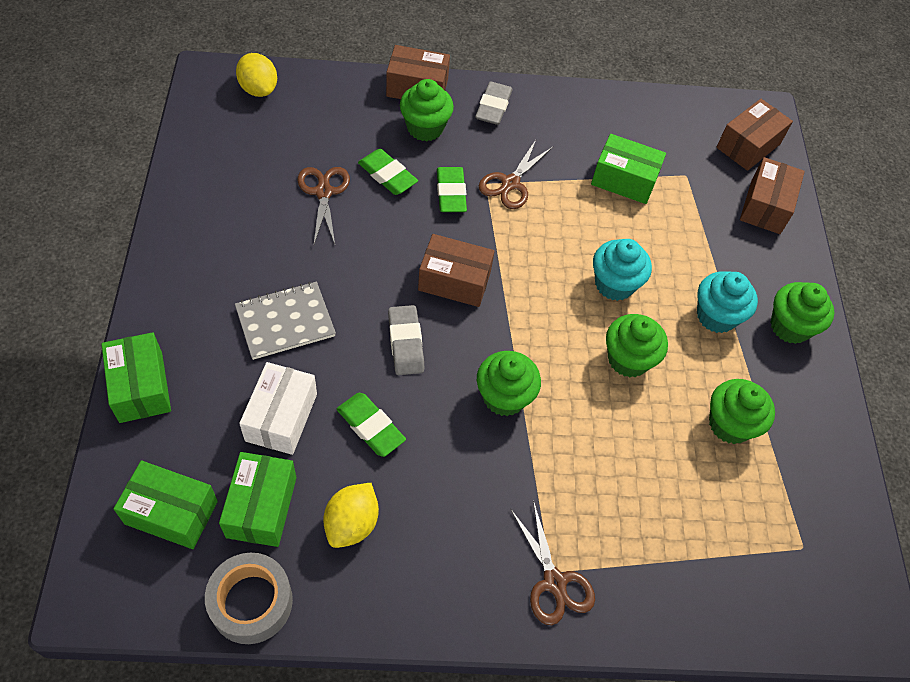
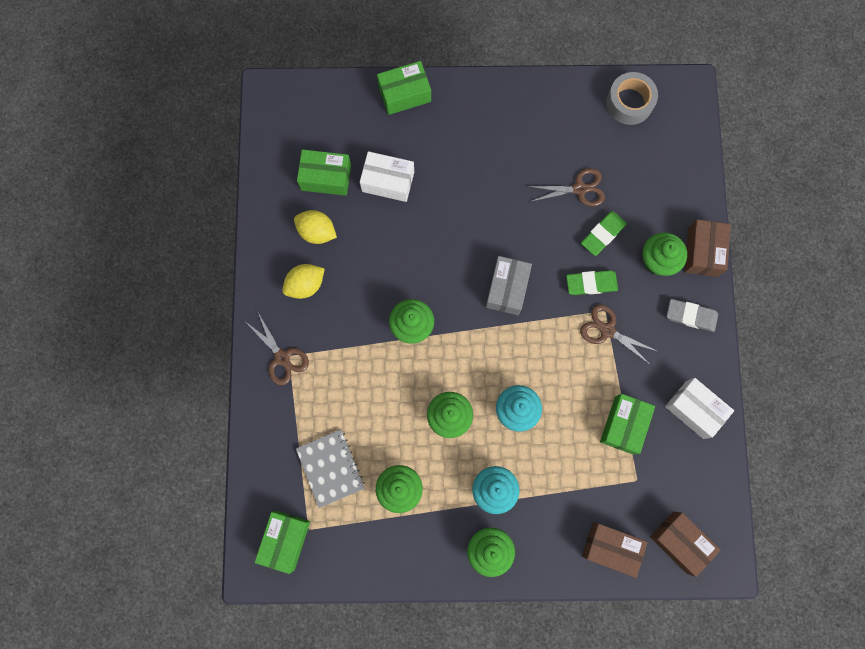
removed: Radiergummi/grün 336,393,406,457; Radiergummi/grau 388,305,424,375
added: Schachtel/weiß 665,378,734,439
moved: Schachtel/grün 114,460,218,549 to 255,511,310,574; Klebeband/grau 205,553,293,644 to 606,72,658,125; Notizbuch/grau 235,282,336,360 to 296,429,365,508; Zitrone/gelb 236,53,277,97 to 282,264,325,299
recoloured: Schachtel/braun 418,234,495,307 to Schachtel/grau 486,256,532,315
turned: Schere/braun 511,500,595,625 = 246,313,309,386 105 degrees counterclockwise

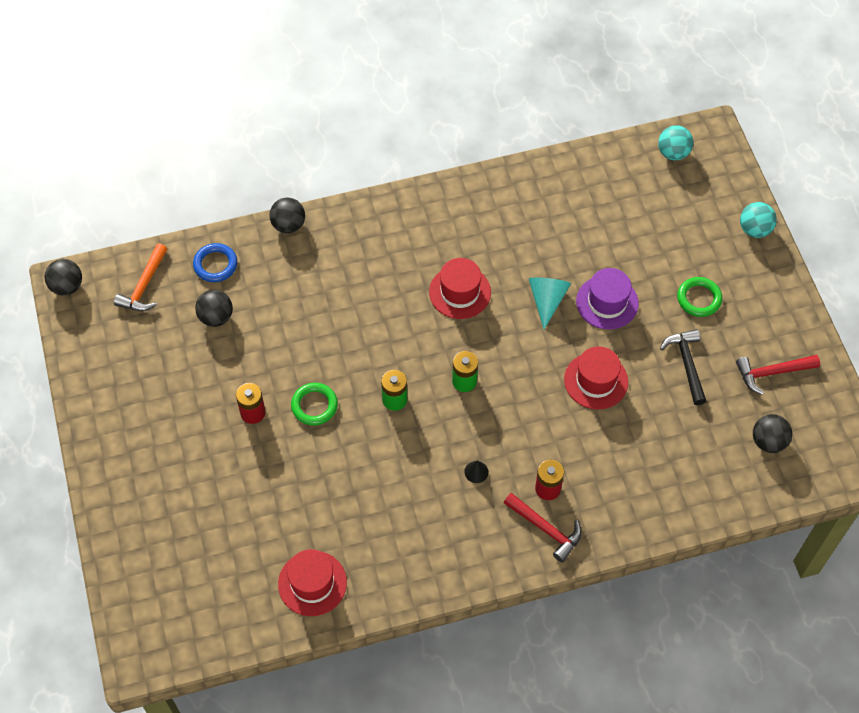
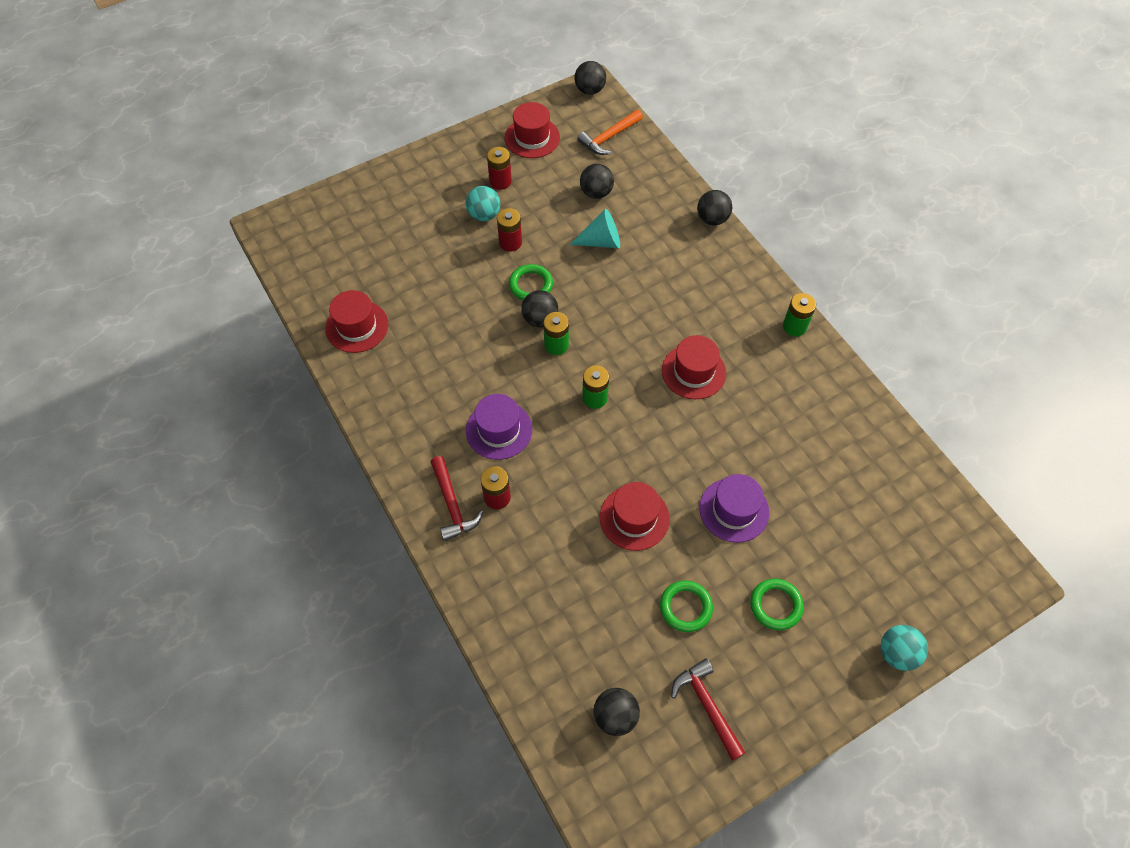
removed: Ring/blau 193,243,237,282
added: Batterie/rot 487,147,512,190; Hut/rot 505,102,560,158; Ball/schwarz 521,290,558,327; Batterie/grün 783,293,816,337
moved: Kegel/türkis 529,277,571,329 to 570,209,620,248; Ball/türkis 658,125,693,160 to 466,186,500,221
replaced: Kegel/schwarz 464,461,489,483 to Hut/lila 466,394,532,460; Hammer/schwarz 660,329,706,405 to Ring/grün 660,580,713,632
turned: Hammer/orange 114,243,167,311 = 577,110,643,155 45 degrees counterclockwise; Hammer/rot 504,493,582,563 = 431,456,483,541 45 degrees counterclockwise

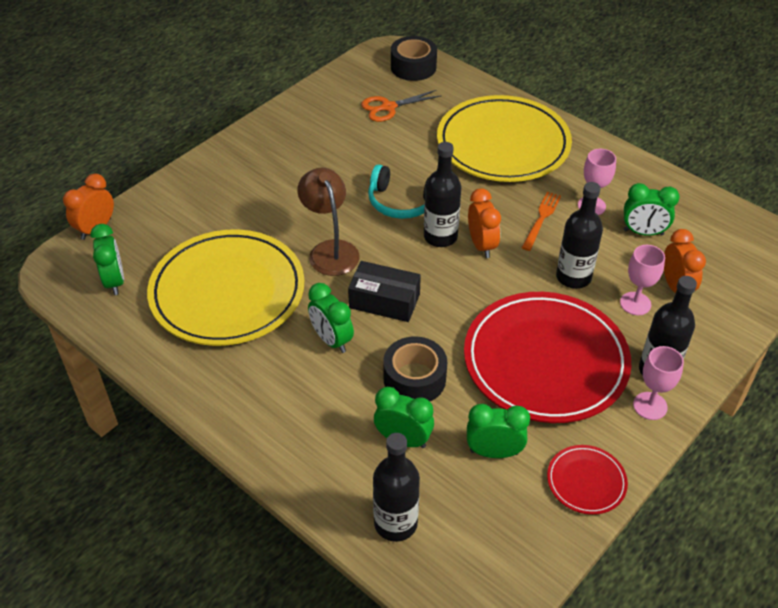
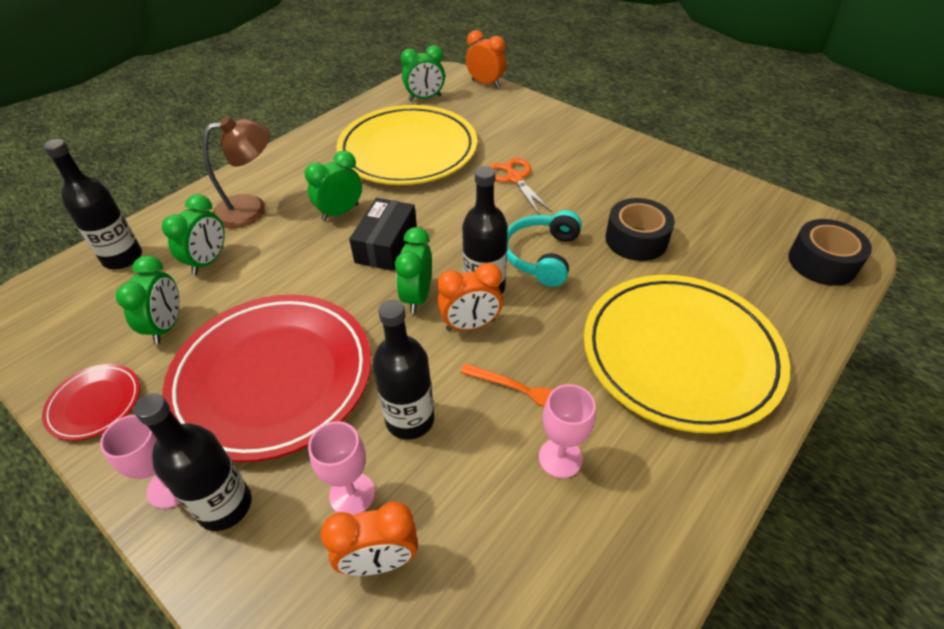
moved: Lampe/braun 297,168,360,276 to 203,117,270,228; Schere/orange 361,90,442,122 to 489,158,552,215; Klebeband/schwarz 383,336,447,401 to 606,198,675,261; Wecker/grün 624,183,680,236 to 395,227,432,313

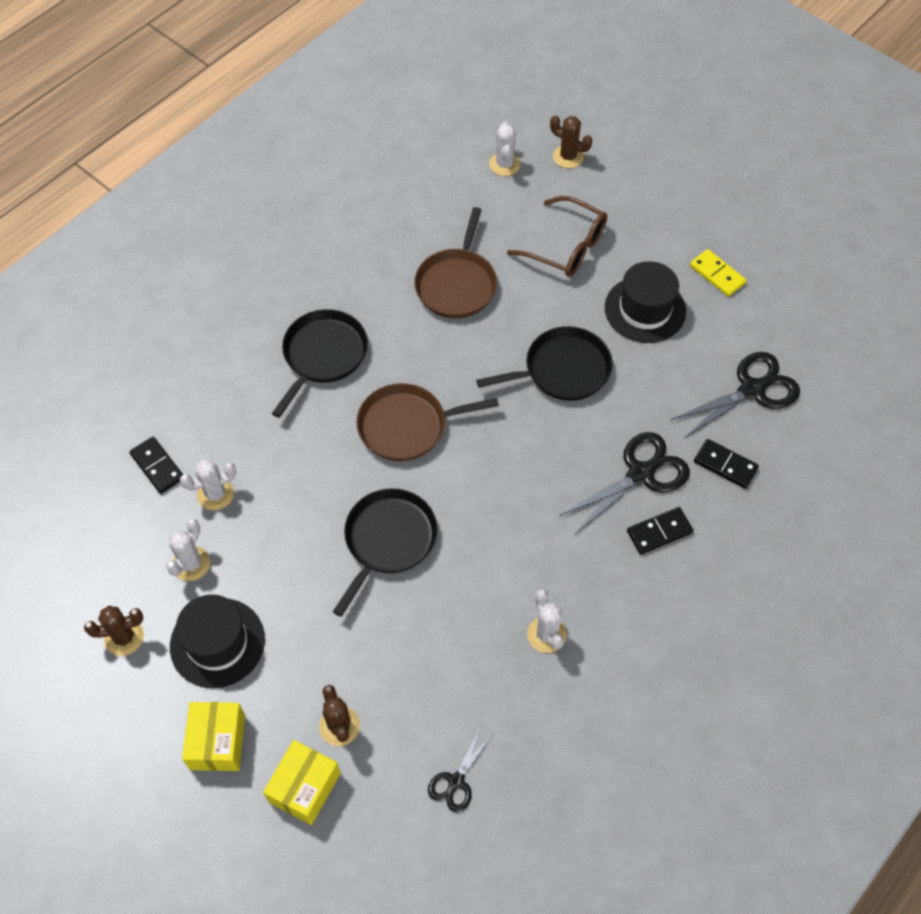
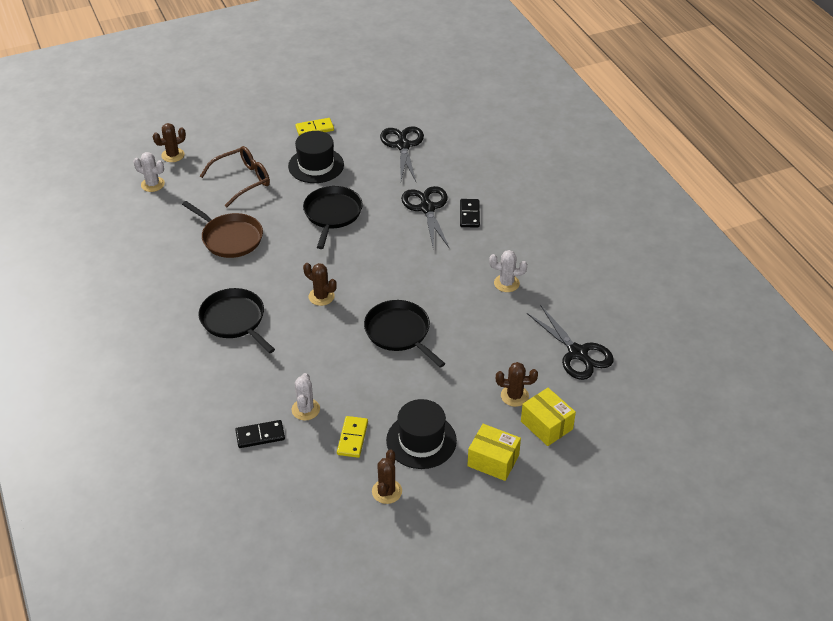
removed: Dominostein/schwarz 694,439,759,489
replaced: Kaktus/weiß 166,519,210,581 to Dominostein/gelb 337,416,368,458; Pfanne/braun 356,383,499,461 to Kaktus/braun 303,263,337,306
resized: Schere/schwarz 428,726,493,812 = 527,305,614,380 x1.81

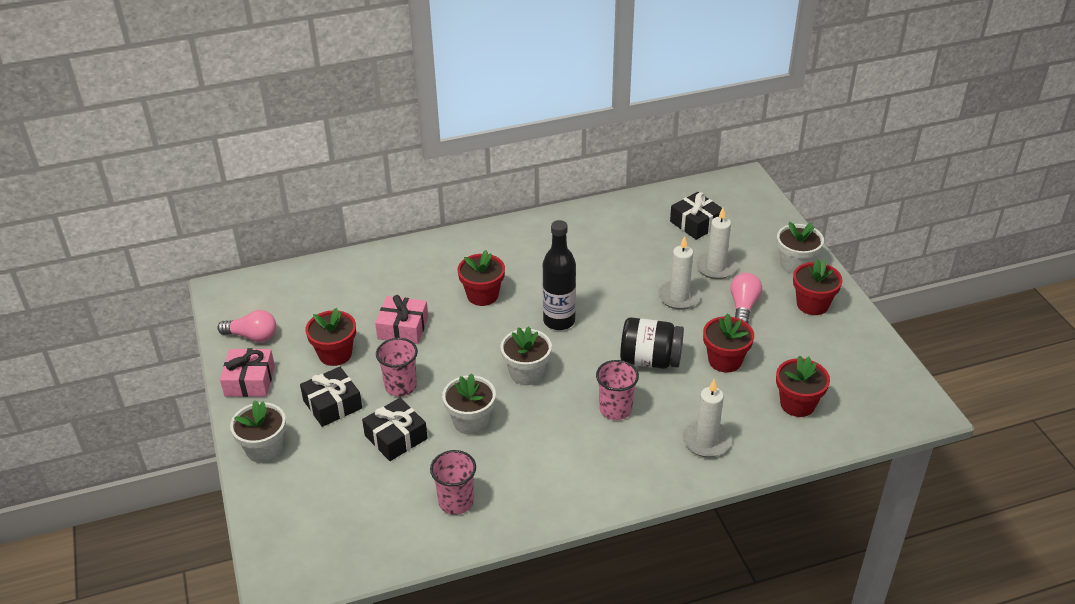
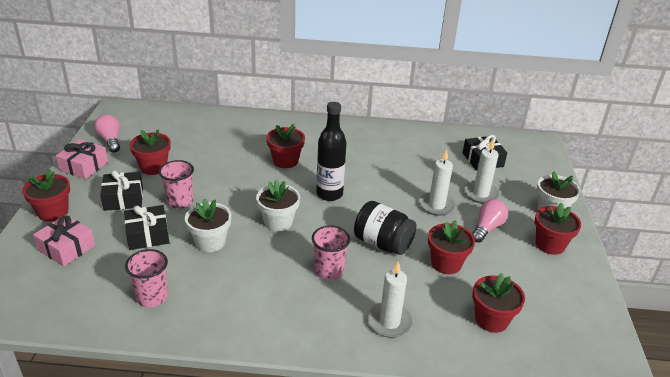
moved: Geschenk/rosa 375,295,428,344 to 33,215,95,266
recoloured: Blumentopf/weiß 230,400,286,463 to Blumentopf/rot 22,169,70,222
turned: Glühbirne/rosa 217,310,276,342 = 94,114,120,152 150 degrees counterclockwise

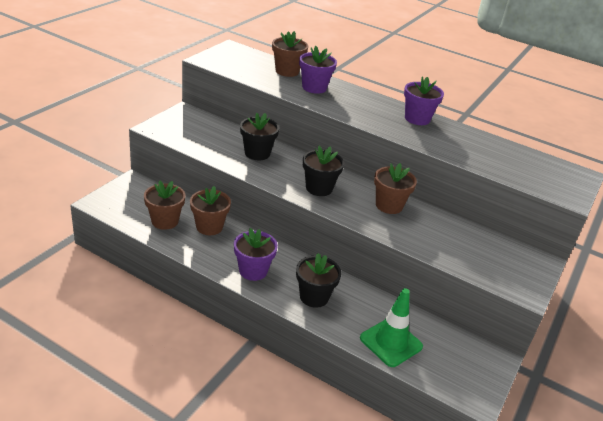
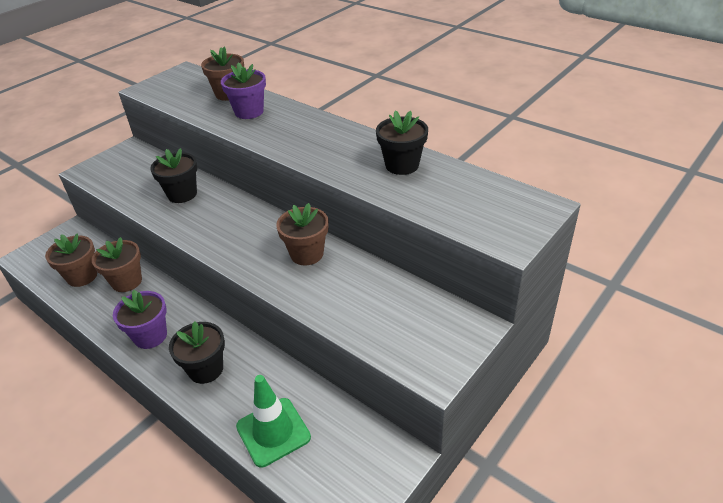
removed: Blumentopf/lila 404,76,444,125
moved: Blumentopf/schwarz 303,146,344,196 to 376,110,428,175

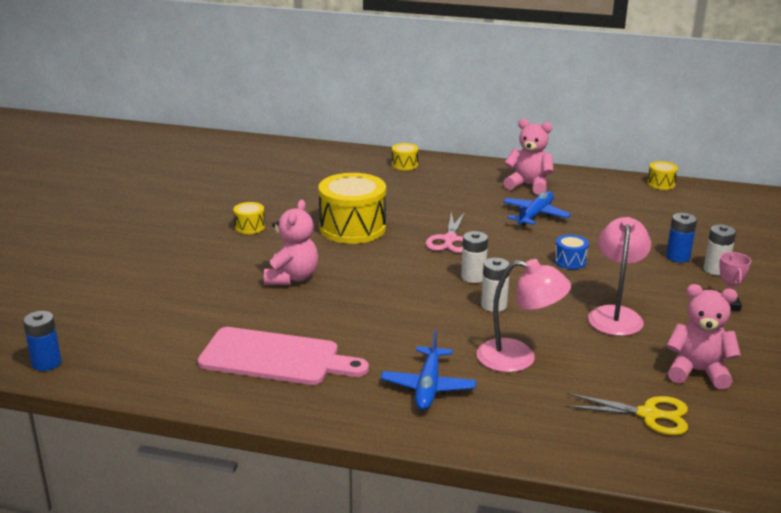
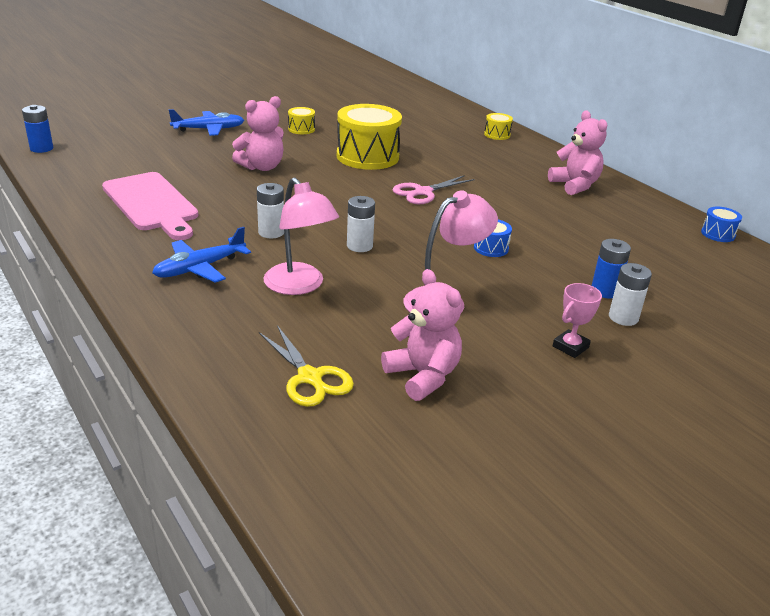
moved: Batterie/weiß 461,231,488,283 to 257,183,284,238; Flugzeug/blau 503,191,571,226 to 168,109,244,136
recoloured: Trommel/gelb 647,161,678,190 to Trommel/blau 701,207,742,242

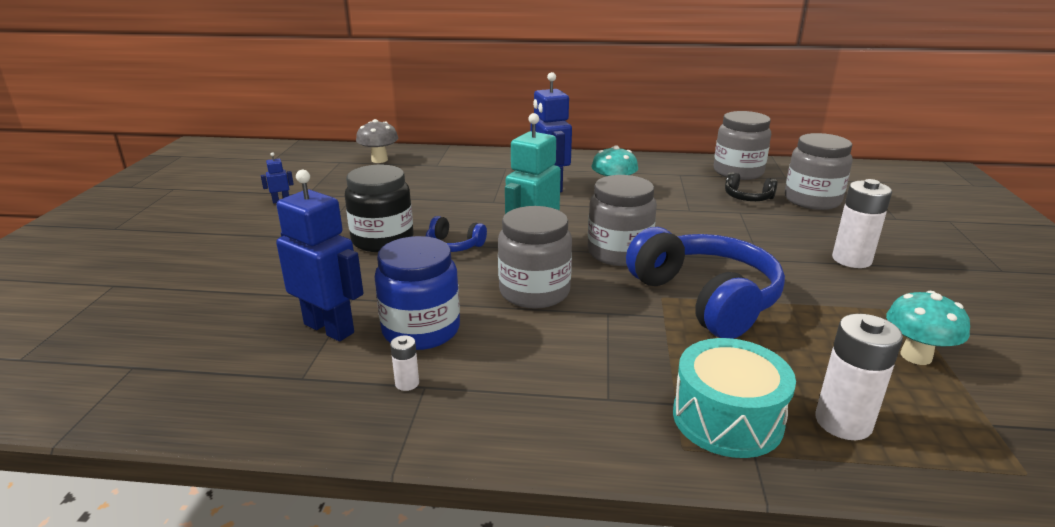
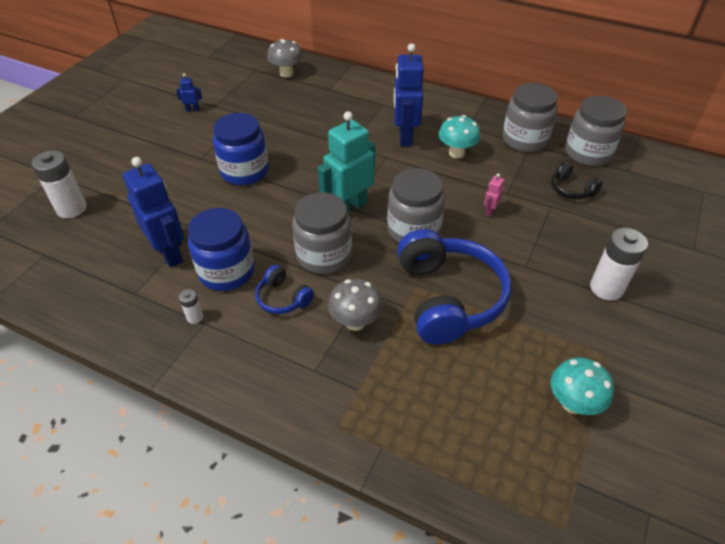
removed: Trommel/türkis 673,338,796,458
added: Pilz/grau 328,279,383,331; Roboter/rosa 484,173,504,217
moved: Kopfhörer/blau 426,216,487,252 to 255,265,314,314; Einmachglas/grau 785,133,853,210 to 503,83,558,152; Batterie/weiß 815,314,903,440 to 32,150,87,218
recoloured: Einmachglas/schwarz 345,165,414,252 to Einmachglas/blau 213,113,268,185

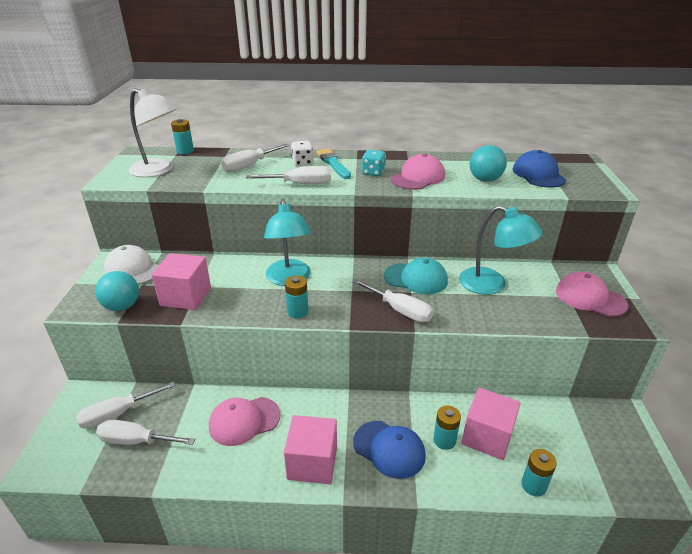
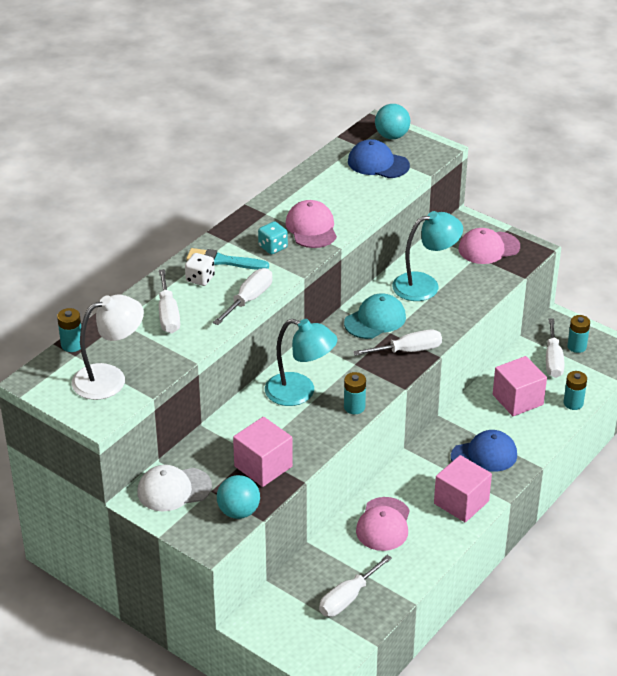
moved: Schraubenzieher/weiß 76,382,176,429 to 546,318,565,378; Batterie/türkis 433,406,461,450 to 567,315,590,353; Ball/türkis 470,145,507,182 to 375,104,410,139

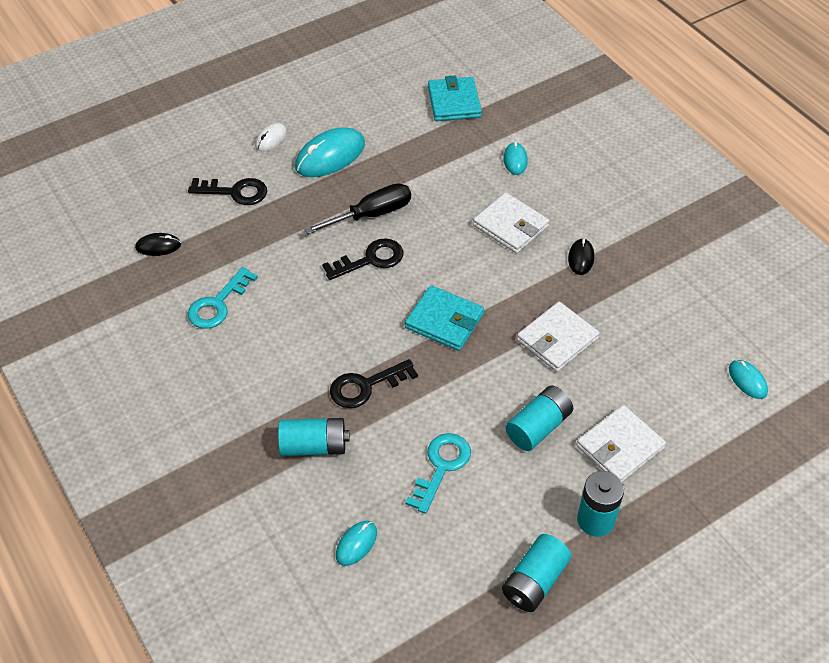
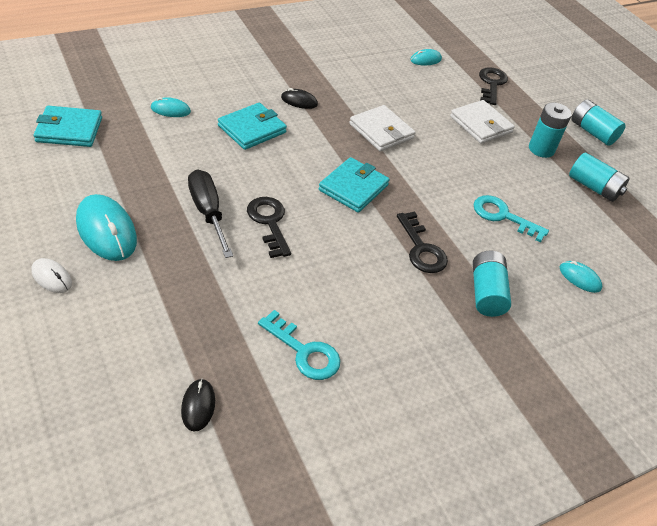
moved: Schlüssel/schwarz 188,178,267,205 to 479,67,508,105; Batterie/türkis 506,386,573,451 to 571,99,626,146
recoloured: Geldbörse/weiß 473,192,549,254 to Geldbörse/türkis 218,103,287,150

